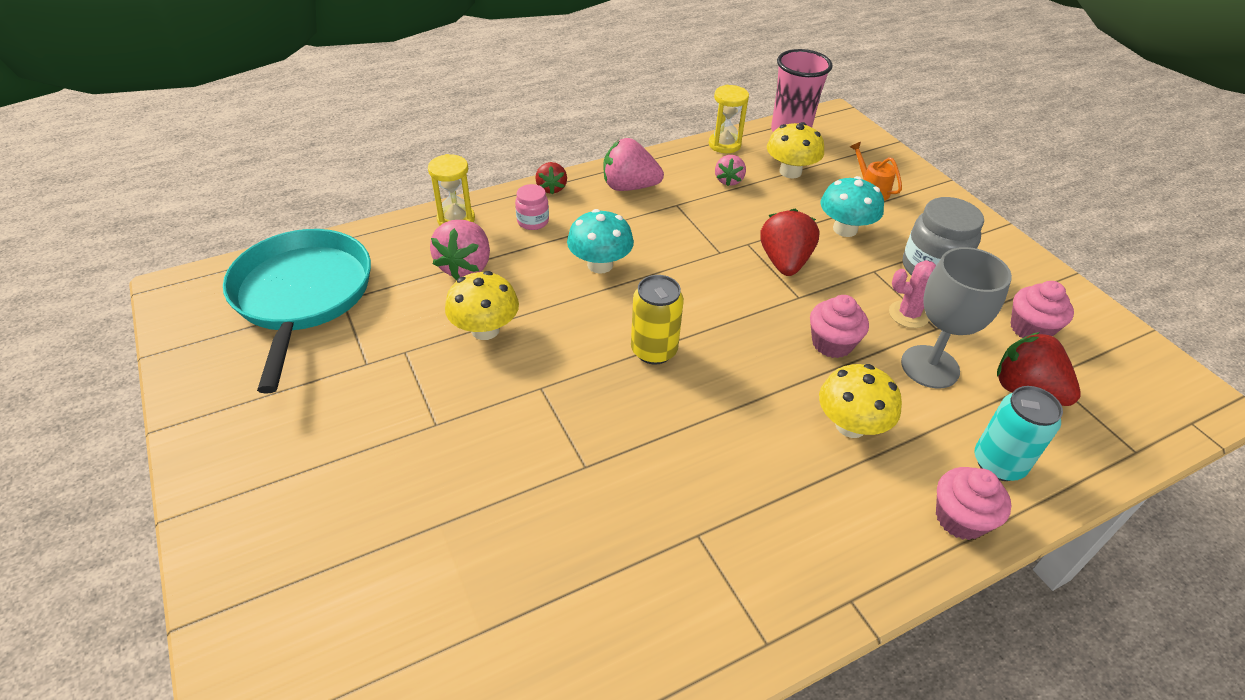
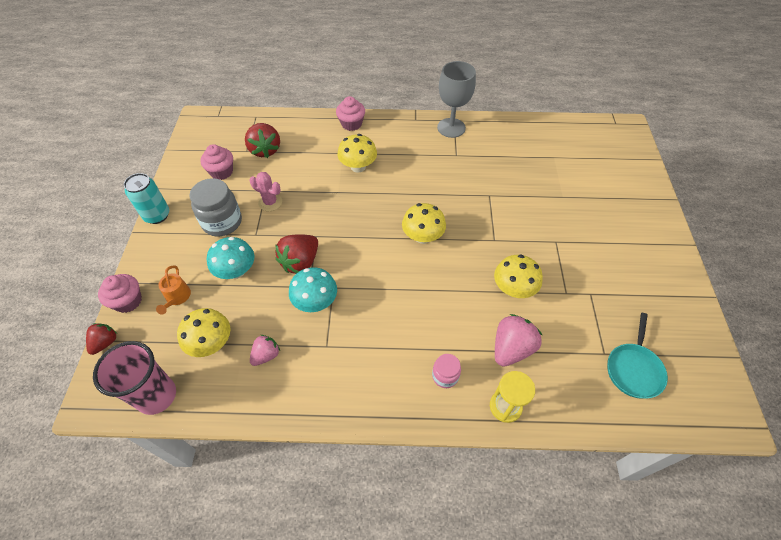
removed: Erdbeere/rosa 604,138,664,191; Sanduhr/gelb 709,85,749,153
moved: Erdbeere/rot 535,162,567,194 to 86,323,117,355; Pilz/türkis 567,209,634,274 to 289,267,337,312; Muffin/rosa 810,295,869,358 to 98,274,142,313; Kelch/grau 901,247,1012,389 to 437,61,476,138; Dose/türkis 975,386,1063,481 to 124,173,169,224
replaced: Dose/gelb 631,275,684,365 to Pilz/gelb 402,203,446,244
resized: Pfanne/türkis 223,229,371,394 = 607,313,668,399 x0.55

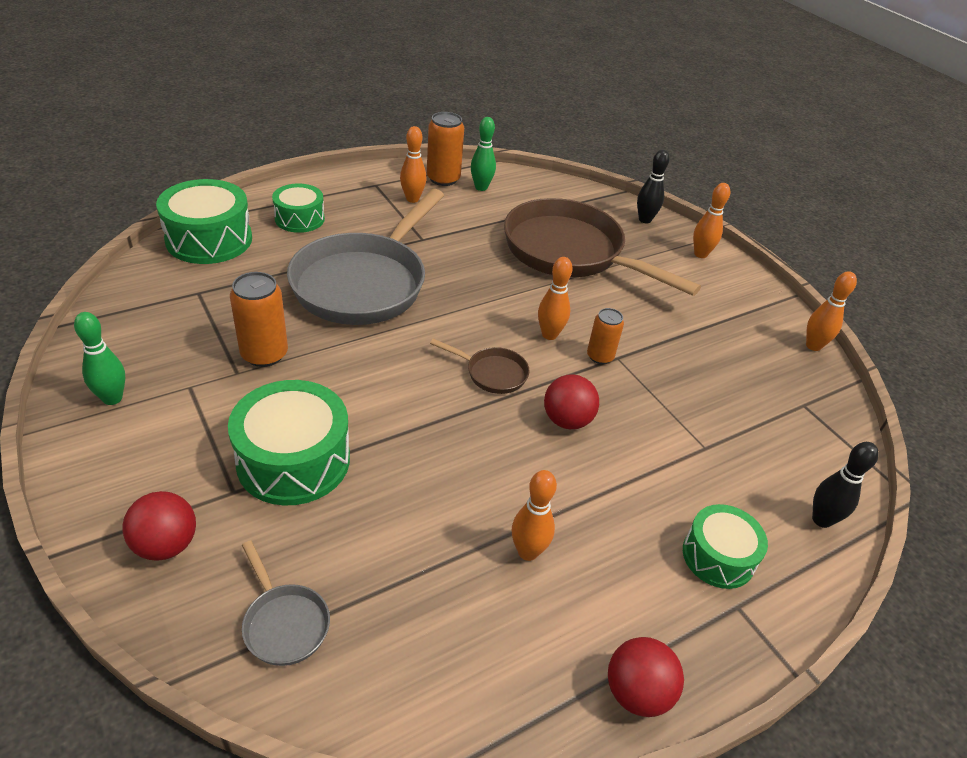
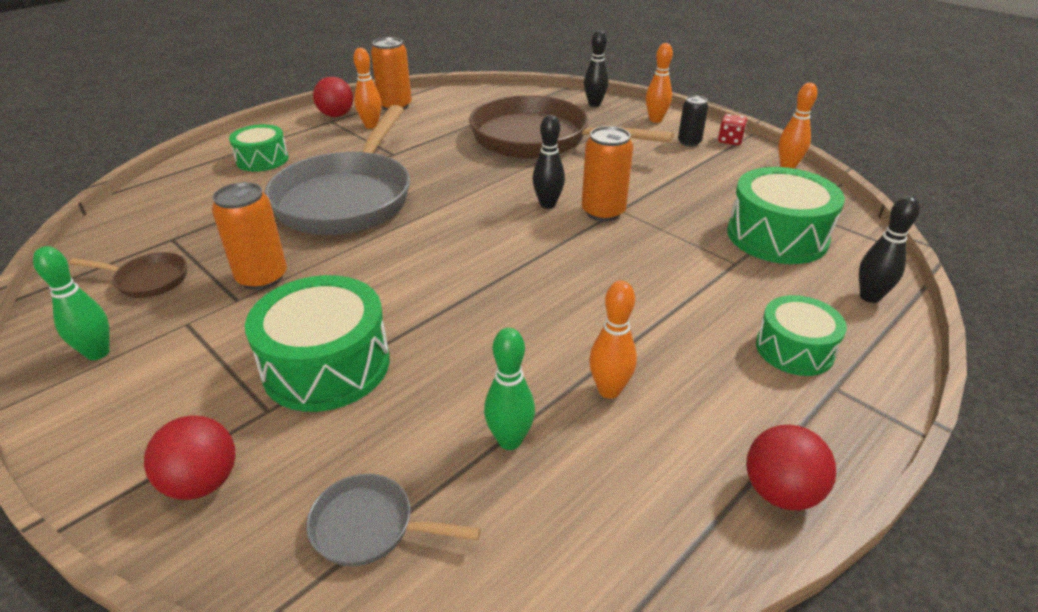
added: Dose/schwarz 678,96,708,147; Spielwürfel/rot 718,114,747,145
moved: Trommel/grün 156,179,252,264 to 727,167,845,264; Pfanne/braun 430,339,530,394 to 69,252,187,298; Bowlingkegel/grün 471,117,496,191 to 484,328,535,450; Ball/rot 544,374,599,429 to 313,77,353,117
recoloured: Bowlingkegel/orange 538,257,573,340 to Bowlingkegel/schwarz 533,115,565,209
turned: Pfanne/grau 242,540,330,666 = 306,474,481,567 150 degrees clockwise
resized: Dose/orange 587,308,624,364 = 582,126,633,221 x1.57

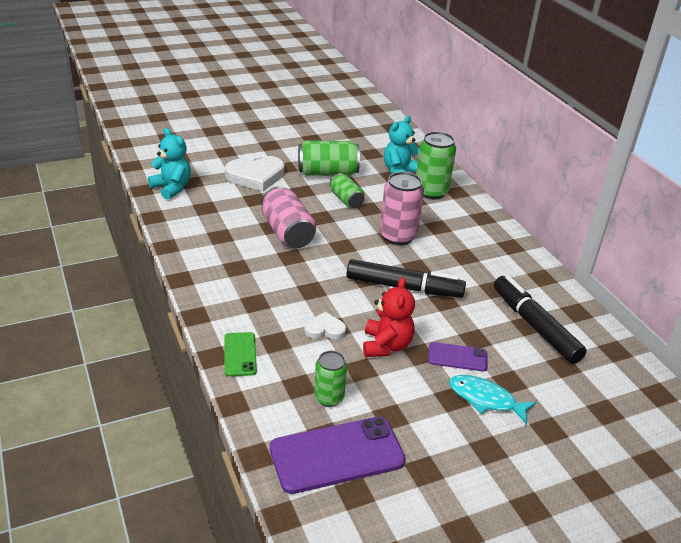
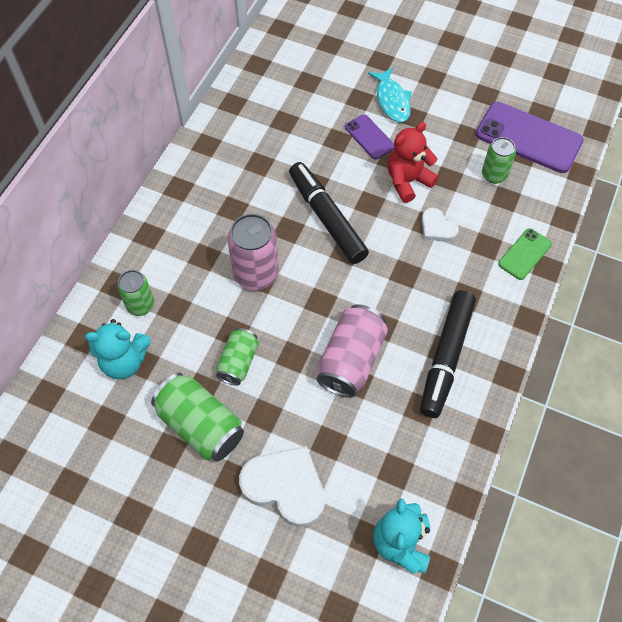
moved: Filzstift/schwarz 494,276,587,364 to 420,290,476,418
resized: Dose/grün 416,131,456,199 = 117,270,154,316 x0.62

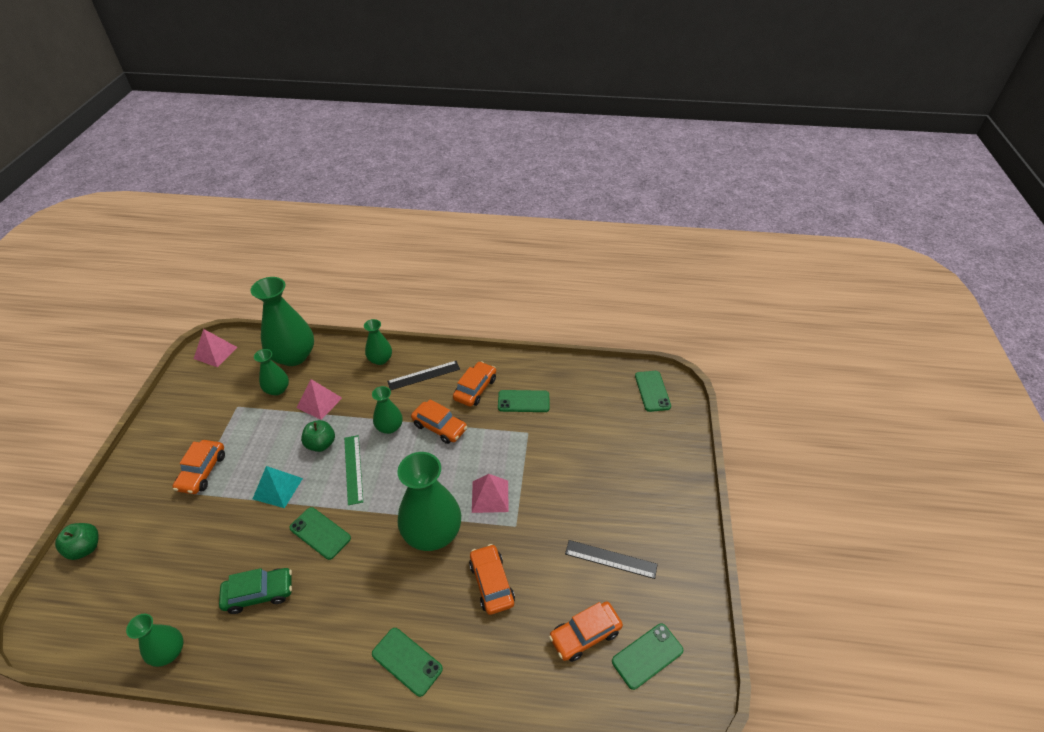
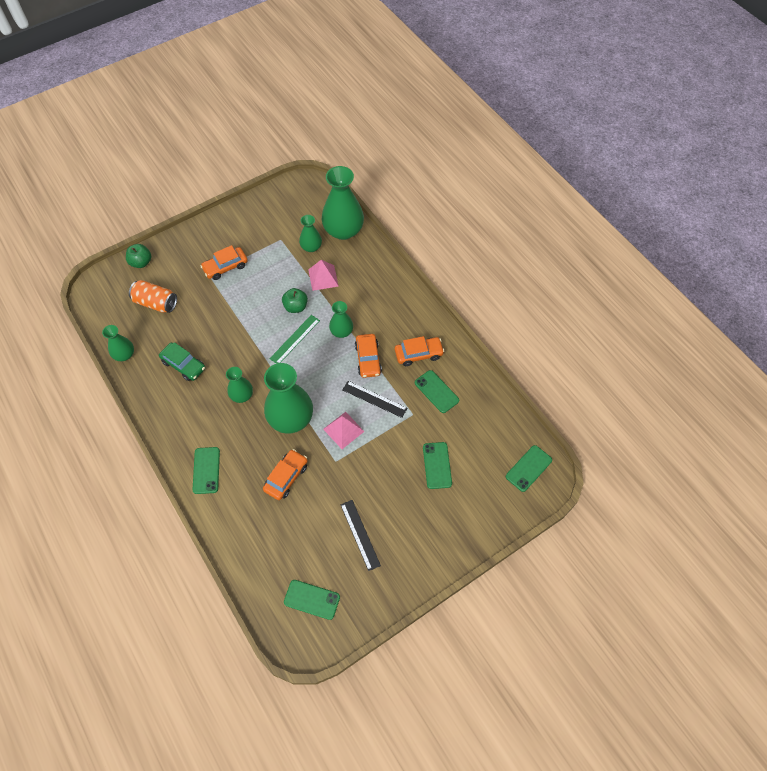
removed: Pyramide/rosa 194,329,237,367; Pyramide/türkis 253,466,303,508; Auto/orange 549,601,623,662
added: Dose/orange 129,280,177,313
moved: Handy/grün 289,507,351,560 to 423,442,452,489; Vase/grün 364,319,392,365 to 226,367,253,403; Lineal/schwarz 387,361,460,390 to 343,381,407,418

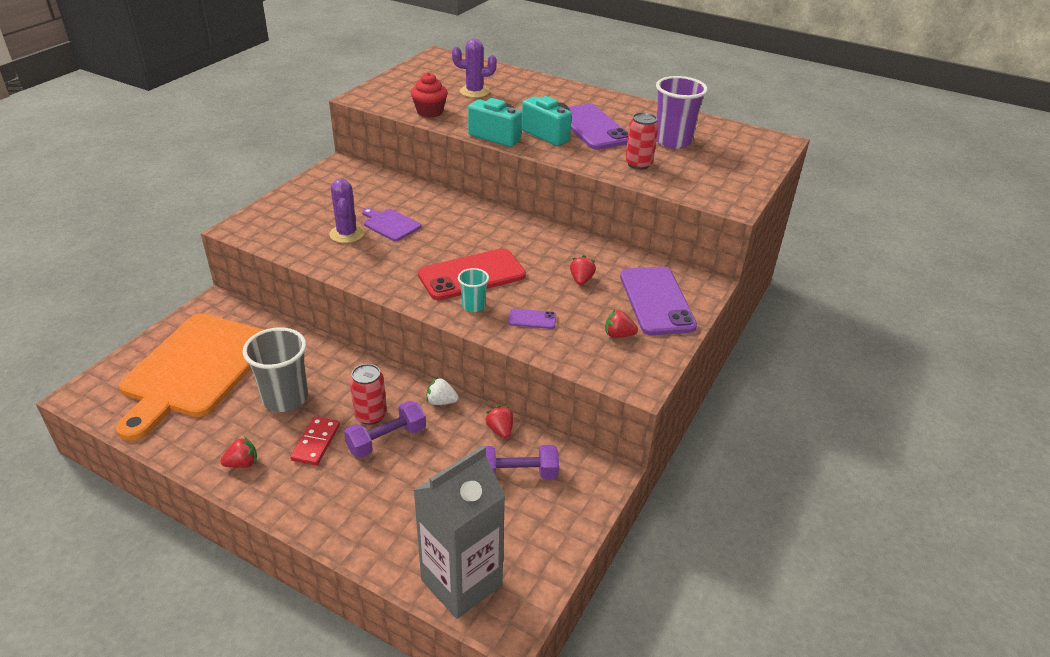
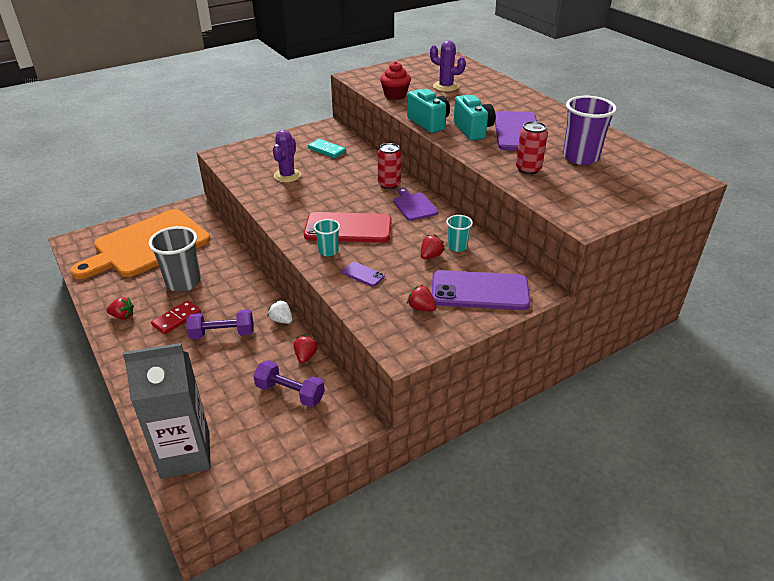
added: Dominostein/türkis 308,139,346,158; Becher/türkis 446,215,473,252
moved: Dose/rot 350,364,387,425 to 378,143,401,189; Schneidebrett/lila 362,208,421,241 to 393,188,438,221
turned: Handy/lila 620,266,697,335 = 432,270,530,310 75 degrees clockwise

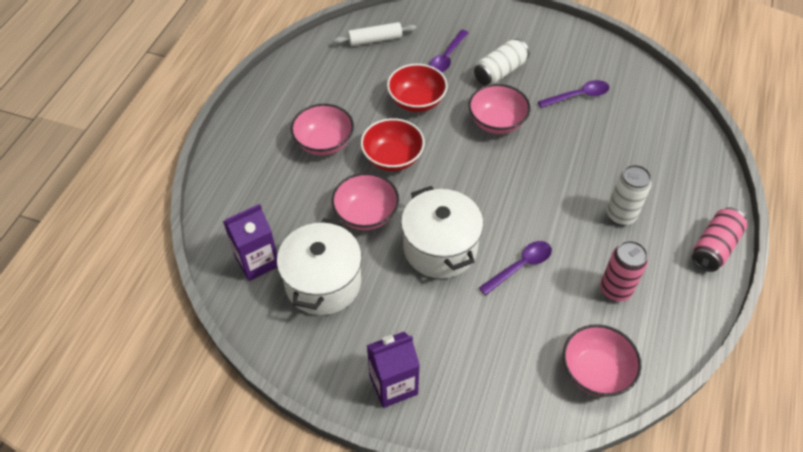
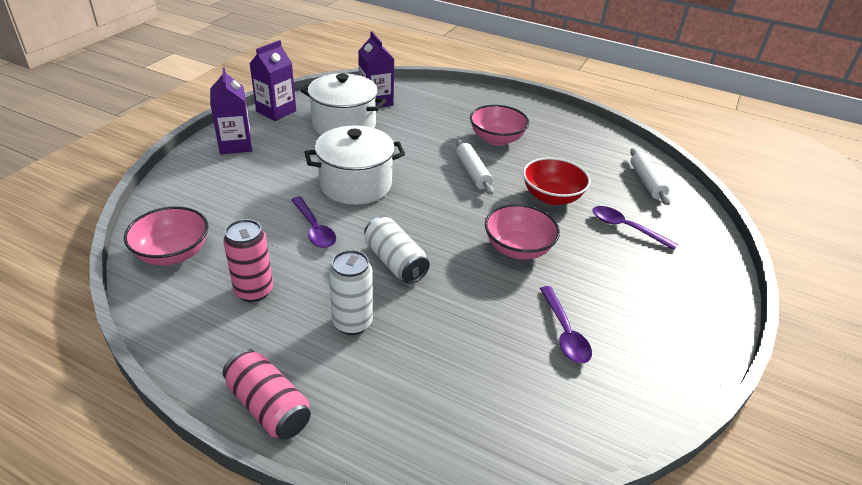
removed: Schüssel/rosa 332,173,399,230
added: Getränkekarton/lila 249,40,296,121
moved: Dose/weiß 474,39,529,85 to 364,217,430,284
replaced: Schüssel/rot 361,118,425,171 to Nudelholz/weiß 456,139,494,195

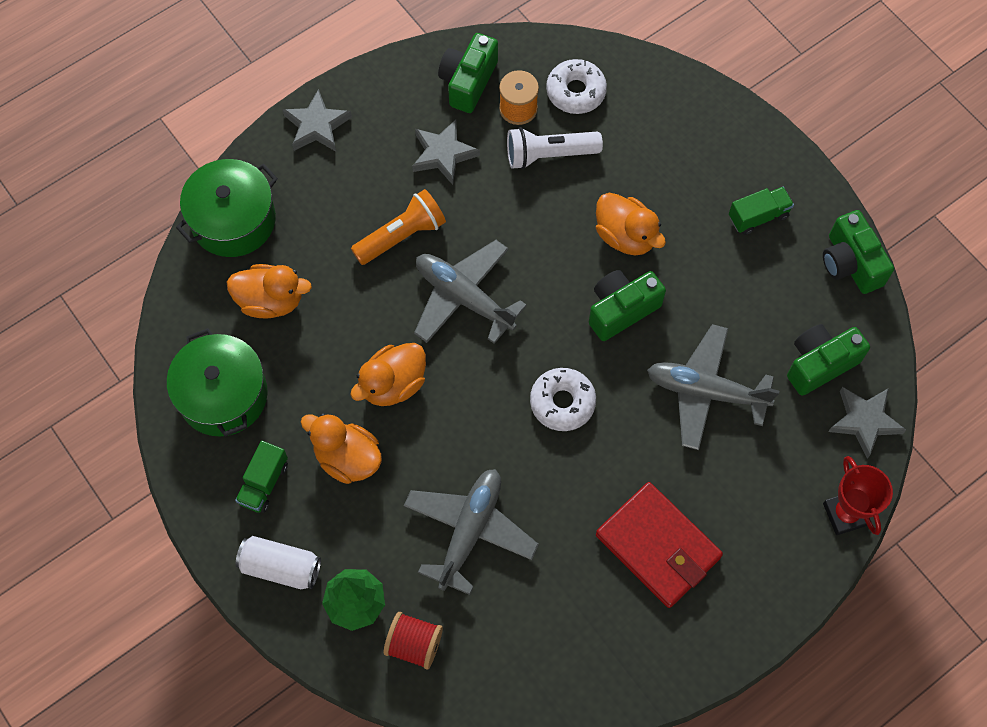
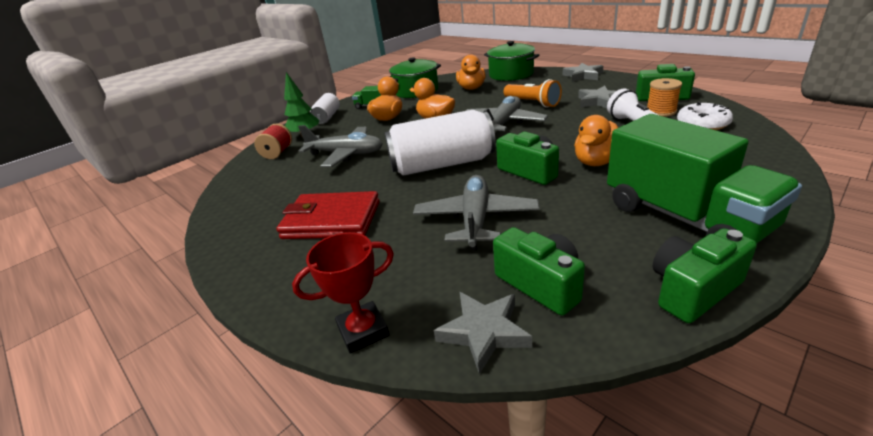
replaced: Donut/weiß 530,368,596,431 to Dose/weiß 385,110,496,176
turned: Geldbörse/rot 596,482,723,608 = 276,191,380,239 60 degrees clockwise
resized: Lastwagen/grün 729,187,794,235 = 607,114,802,243 x2.37

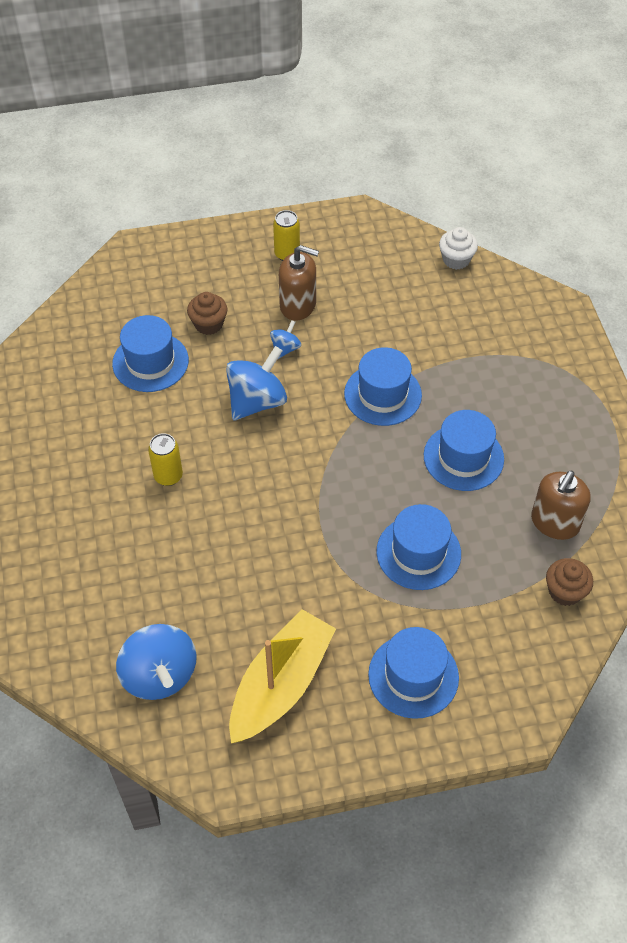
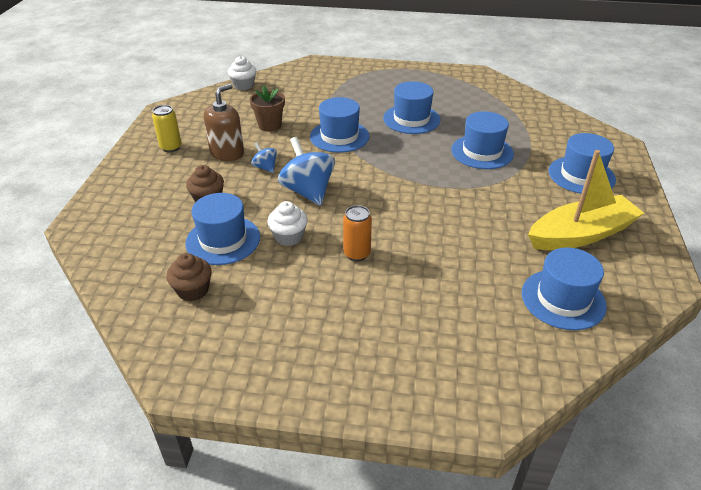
removed: Seifenspender/braun 531,470,591,540
added: Blumentopf/braun 250,86,285,132; Muffin/weiß 267,201,308,246
moved: Muffin/braun 546,558,593,606 to 166,253,211,301
replaced: Kreisel/blau 116,624,197,700 to Hut/blau 522,248,607,330
recoloured: Dose/gelb 148,433,183,486 to Dose/orange 343,205,372,261
turned: Boot/gelb 229,609,336,743 = 528,150,644,250 105 degrees clockwise

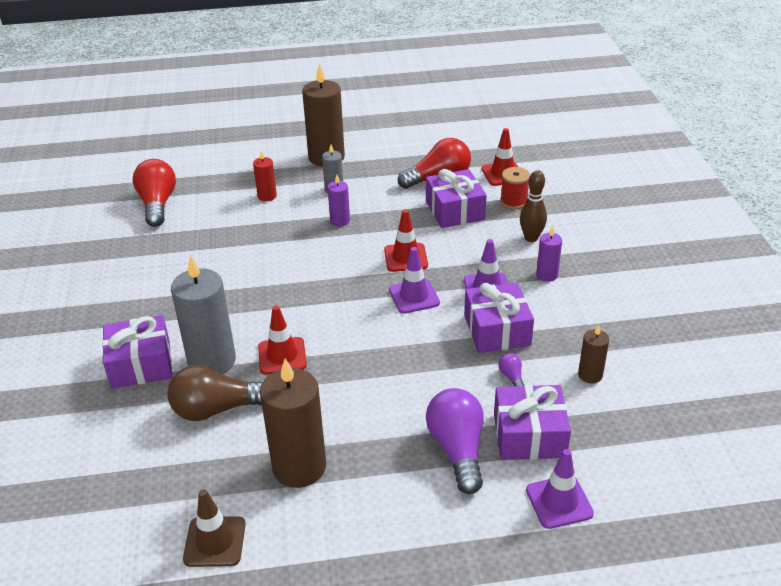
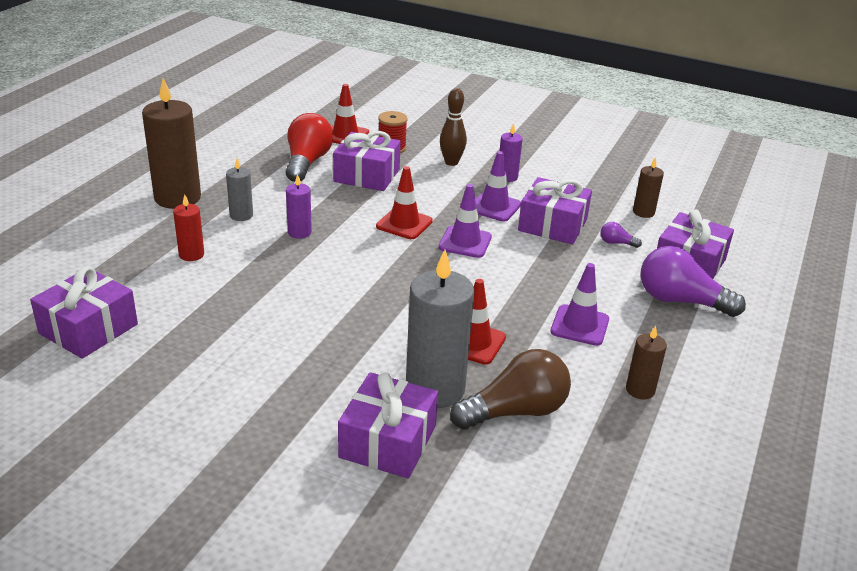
removed: Leitkegel/braun 183,489,246,567
moved: Leitkegel/lila 526,449,594,529 to 550,263,609,346
replaced: Glühbirne/rot 133,159,176,227 to Geschenk/lila 30,266,138,359
turned: Glühbirne/braun 167,365,263,421 = 450,349,571,430 135 degrees counterclockwise
resized: Kerze/braun 260,359,326,488 = 626,326,667,399 x0.50

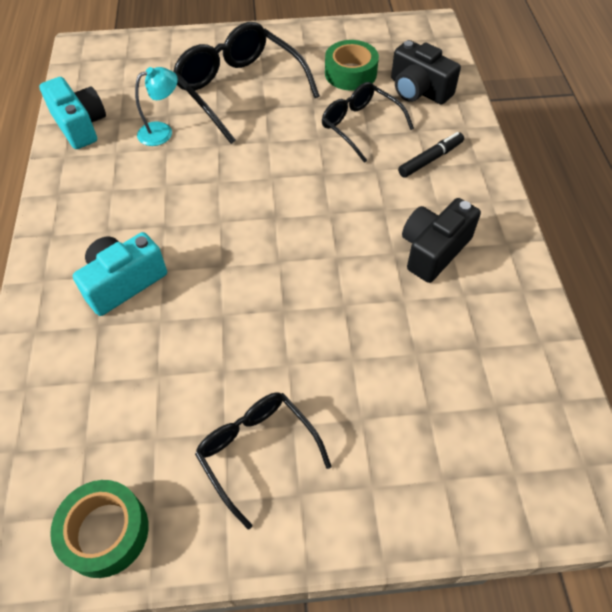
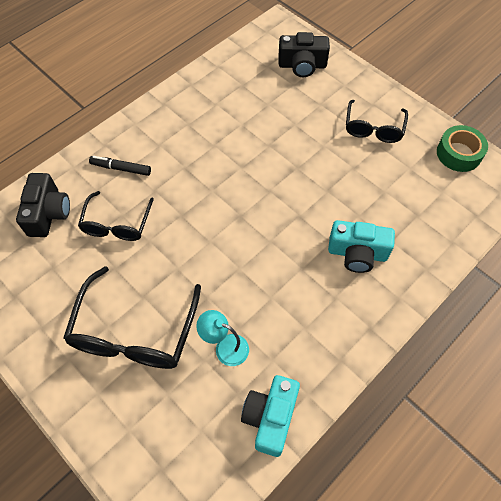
removed: Klebeband/grün 325,40,379,91
moved: Kamera/schwarz 402,198,481,283 to 278,32,330,77

